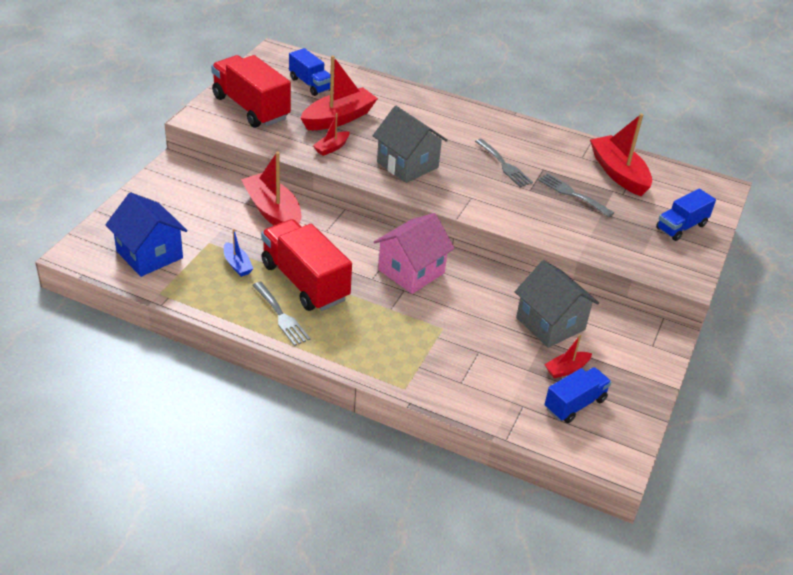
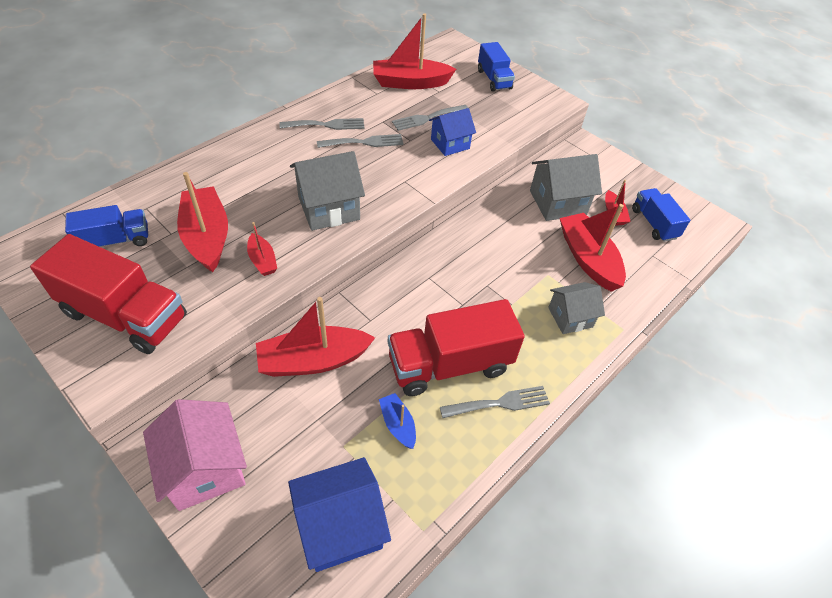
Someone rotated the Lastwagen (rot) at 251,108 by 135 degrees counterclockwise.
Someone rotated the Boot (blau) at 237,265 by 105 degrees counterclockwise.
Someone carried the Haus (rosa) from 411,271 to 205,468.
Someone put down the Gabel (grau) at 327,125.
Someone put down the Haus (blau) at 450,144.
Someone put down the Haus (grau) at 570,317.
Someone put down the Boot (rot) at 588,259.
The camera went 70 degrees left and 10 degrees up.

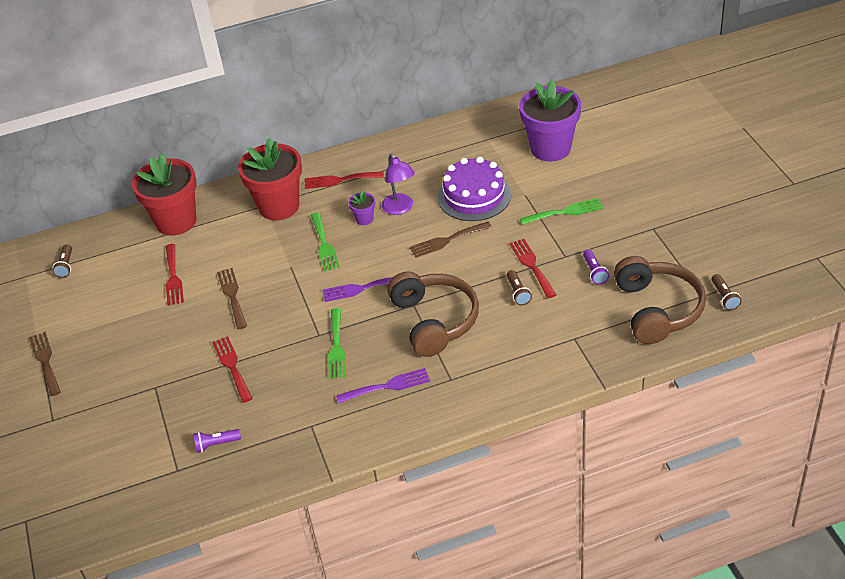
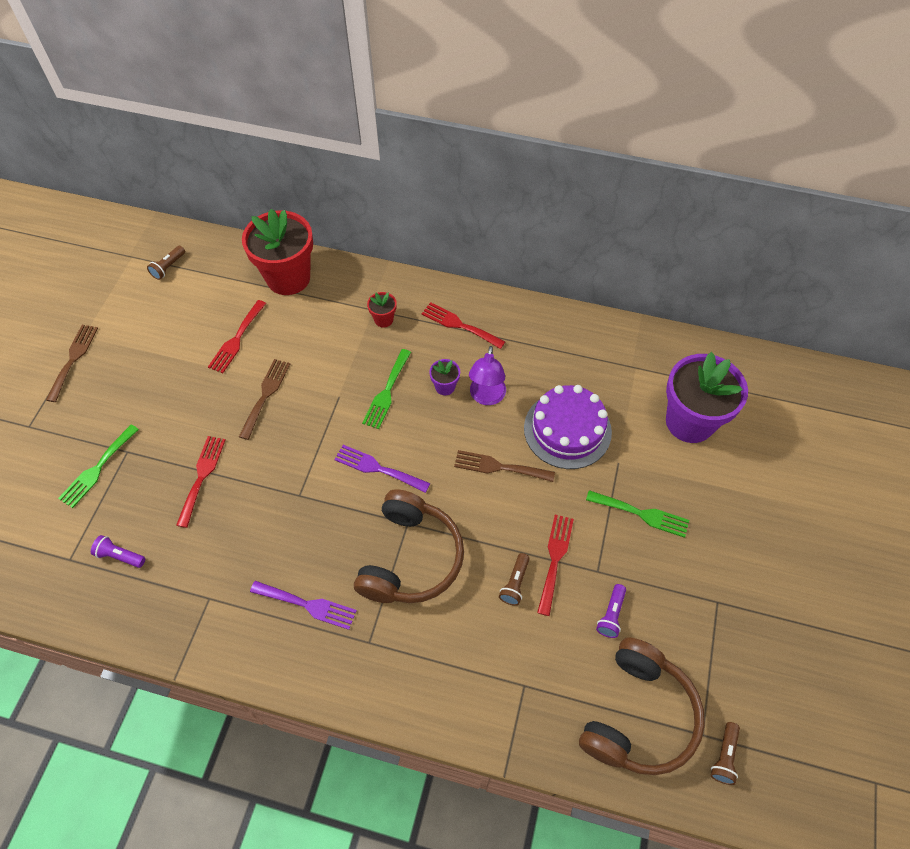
Someone scaled the Blumentopf (rot) at 279,206 by 0.42.
Someone carried the Gabel (grün) from 336,347 to 97,469.
The camera went 30 degrees right and 15 degrees up.

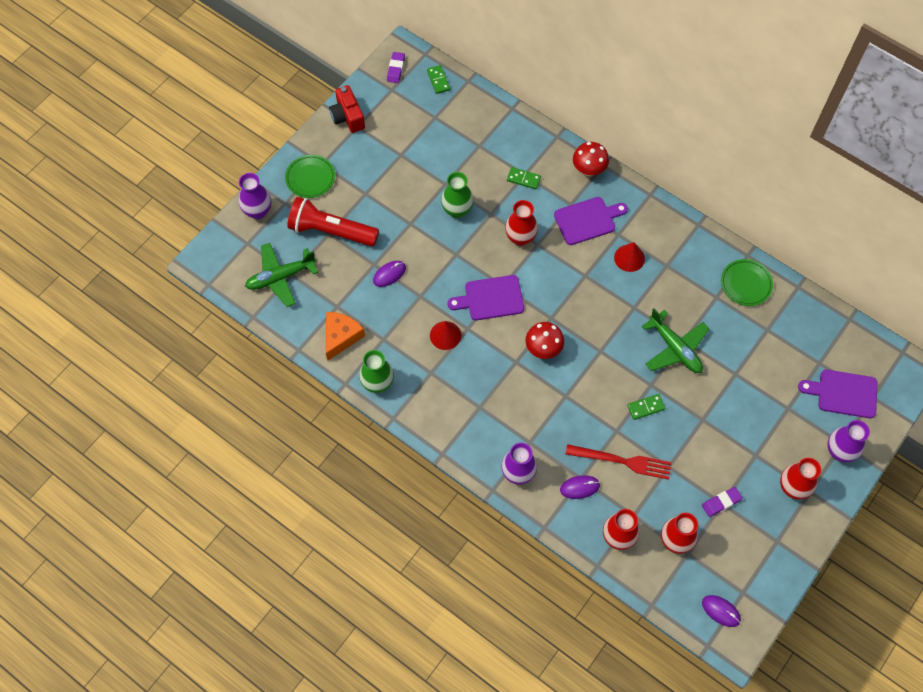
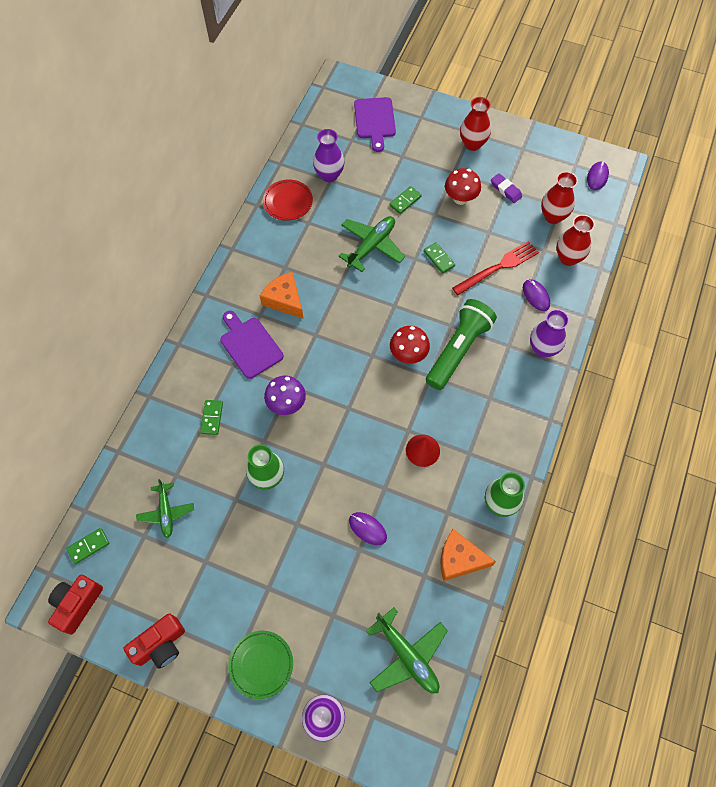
Someone took away the Taschenlampe (rot) at 331,231.
Someone swapped the Radiergummi (lila) at 396,69 for the Kamera (rot) at 77,604.
Someone took away the Schneidebrett (lila) at 490,298.
Someone swapped the Vase (rot) at 520,238 for the Pilz (lila) at 286,404.
Someone rotated the Gabel (rot) at 622,461 by 60 degrees clockwise.
Someone carried the Pilz (rot) from 589,170 to 460,199.
Someone swapped the Kegel (rot) at 629,258 for the Käse (orange) at 285,300.
Someone repainted the Teller (grün) at 746,284, which became the Teller (rot) at 288,202.
Someone carried the Vase (lila) from 839,451 to 329,175.
Someone put down the Flugzeug (grün) at 166,512.
Someone put down the Dominostein (grün) at 405,201.
Someone put down the Taschenlampe (grün) at 458,350.
The camera went 105 degrees left and 0 degrees up.

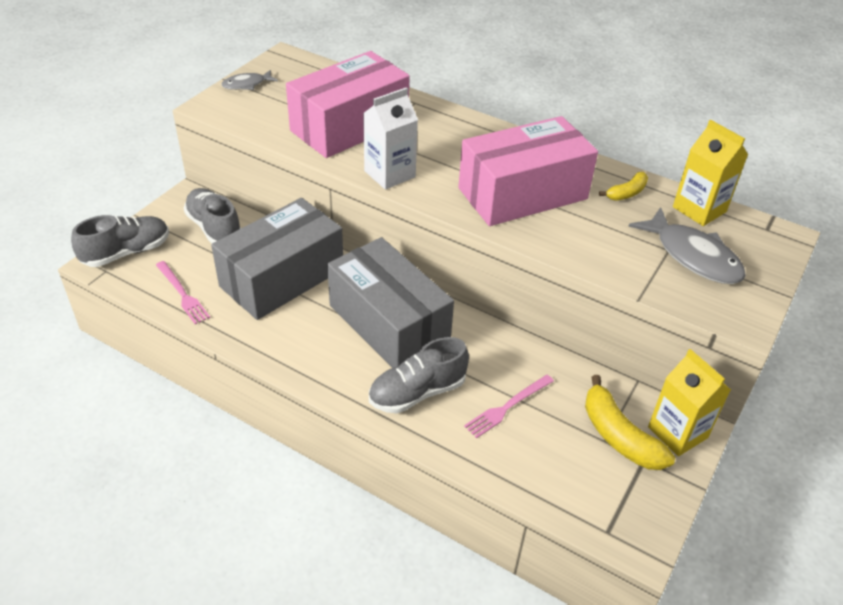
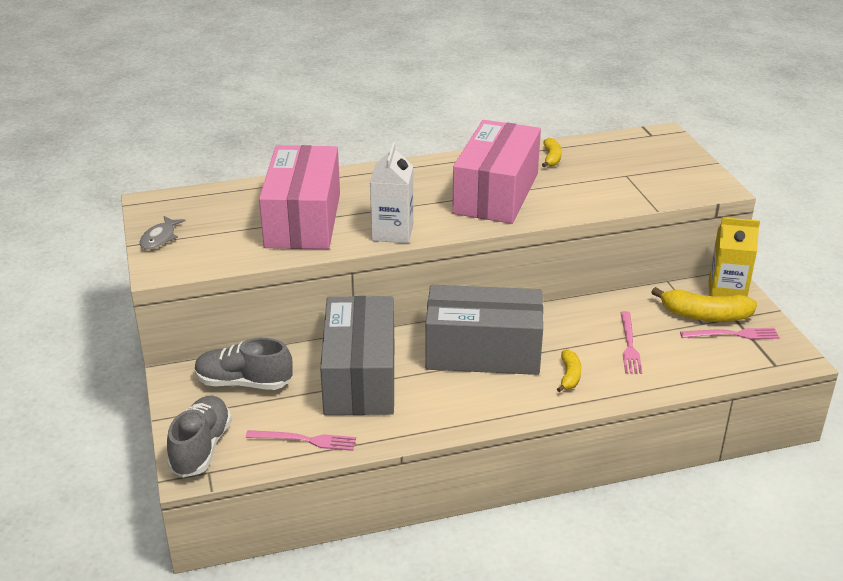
Someone swapped the Schuh (grau) at 417,392 for the Banane (gelb) at 569,376.
Someone took away the Fisch (grau) at 693,256.
Someone took away the Getränkekarton (gelb) at 699,209.
Someone put down the Gabel (rosa) at 733,334.
The camera went 45 degrees left and 10 degrees down.

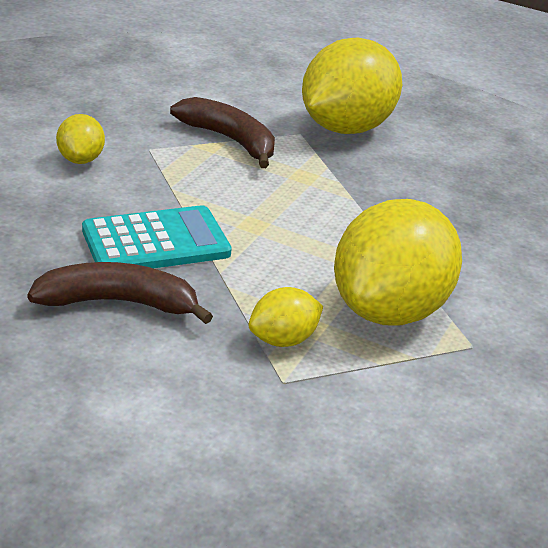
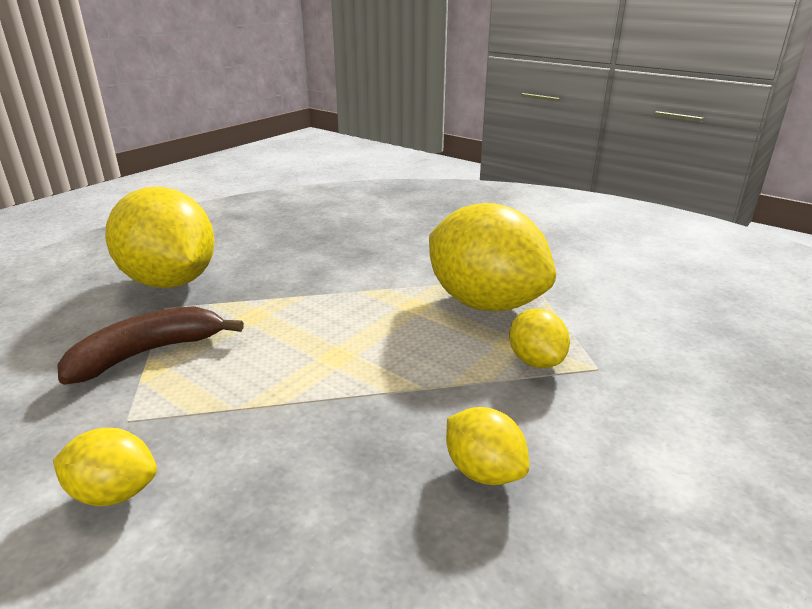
Someone swapped the Banane (braun) at 118,303 for the Zitrone (gelb) at 483,471.
Someone took away the Taschenrechner (türkis) at 156,242.
The camera went 75 degrees left and 5 degrees down.

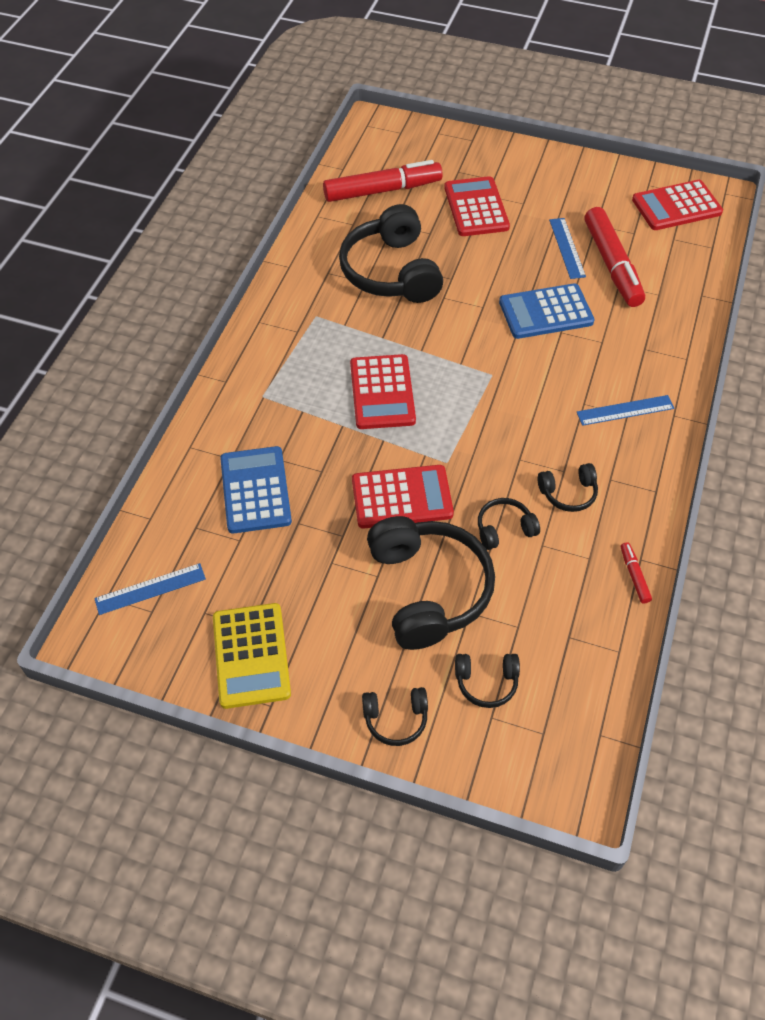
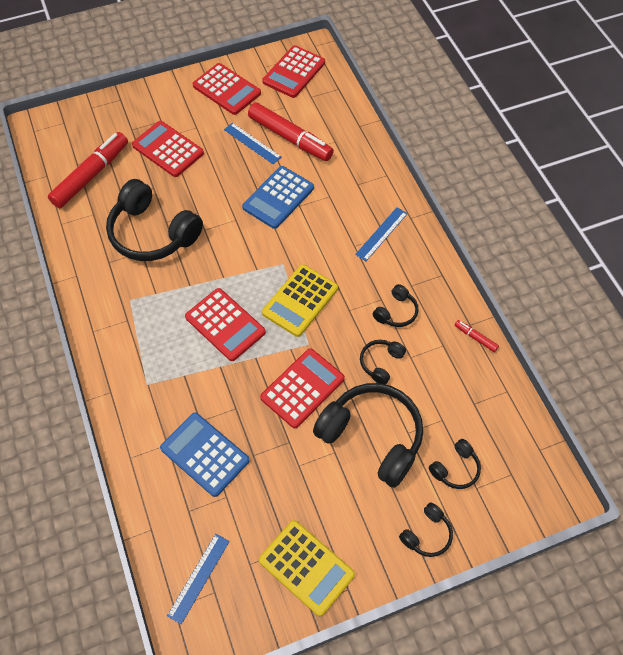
Someone put down the Taschenrechner (rot) at 226,89.
Someone put down the Taschenrechner (gelb) at 300,300.
The camera went 40 degrees left and 5 degrees up.

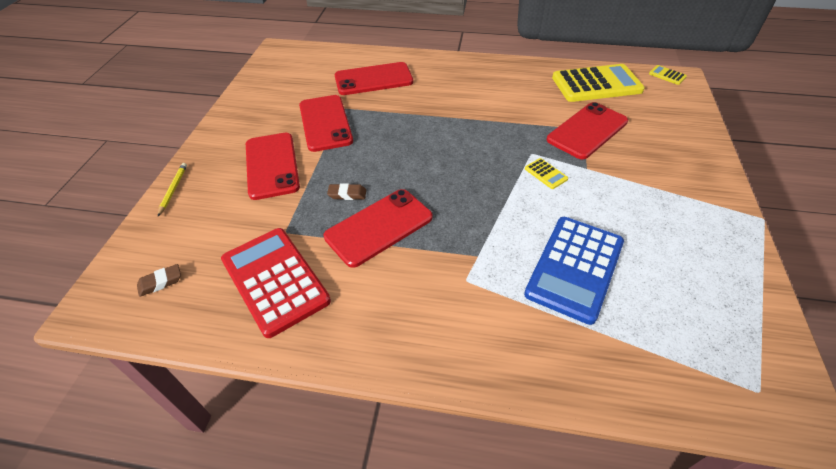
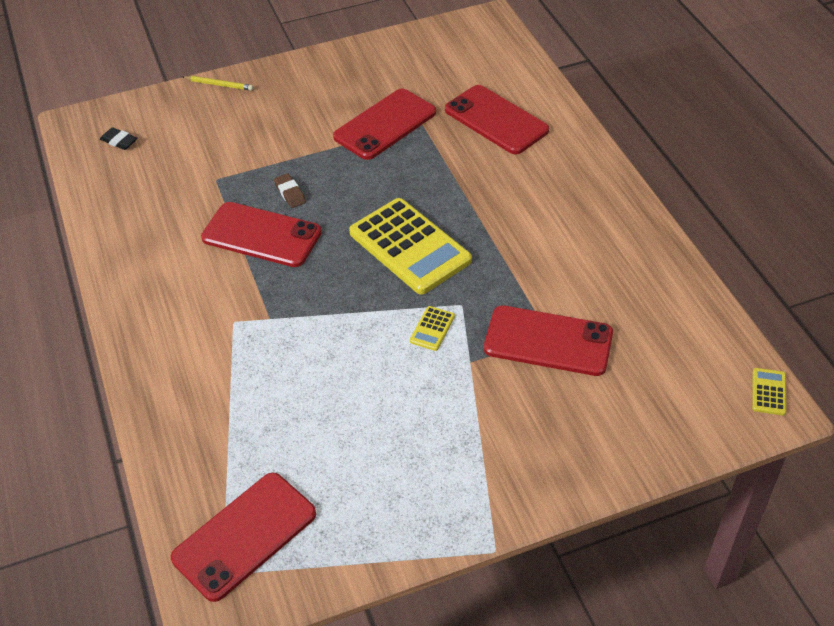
Someone repainted the Radiergummi (braun) at 160,282, which became the Radiergummi (schwarz) at 119,141.
Someone rotated the Bleistift (gelb) at 173,189 by 45 degrees clockwise.
Someone took away the Taschenrechner (rot) at 275,280.
Someone carried the Handy (rot) from 272,165 to 245,536.
Someone took away the Taschenrechner (blau) at 575,268.
Someone carried the Taschenrechner (gelb) from 596,84 to 410,247.
The camera went 60 degrees right and 0 degrees up.

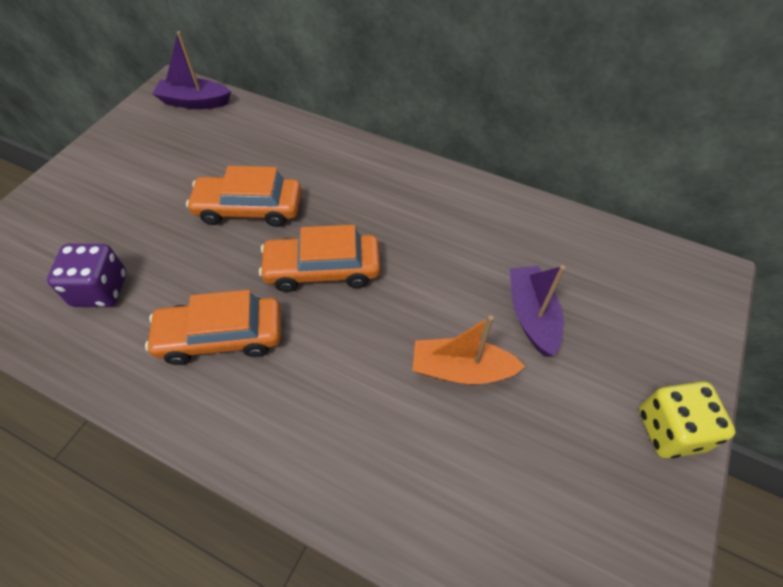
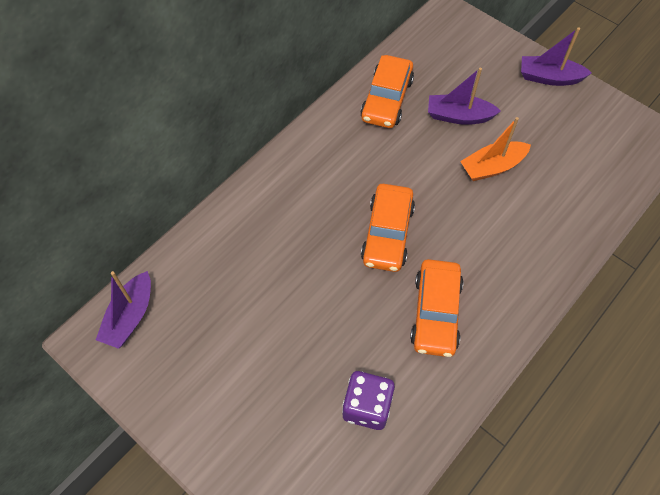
Someone carried the Auto (orange) from 249,208 to 386,99.
Someone rotated the Boot (orange) at 461,370 by 45 degrees clockwise.
Someone swapped the Spielwürfel (gelb) at 670,430 for the Boot (lila) at 549,77.
The camera went 75 degrees left and 5 degrees up.

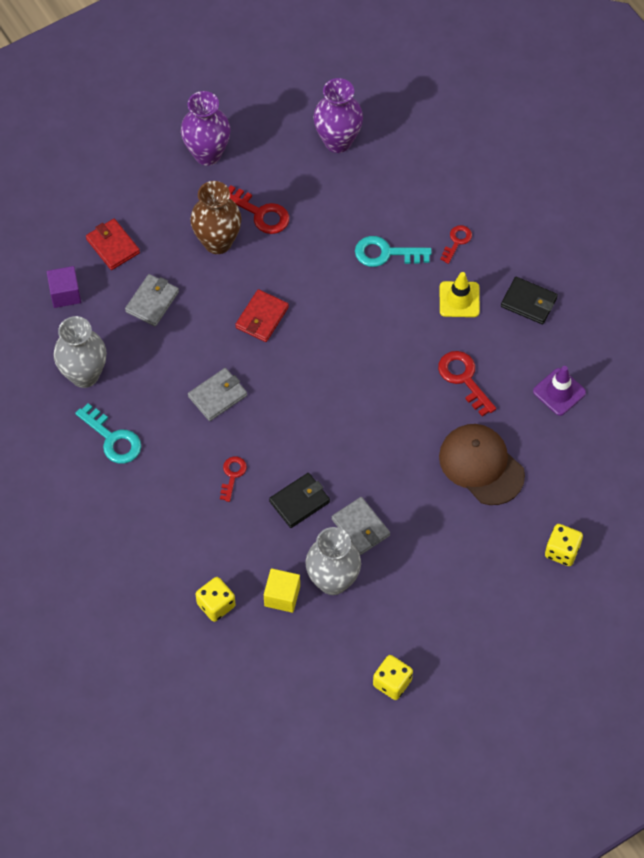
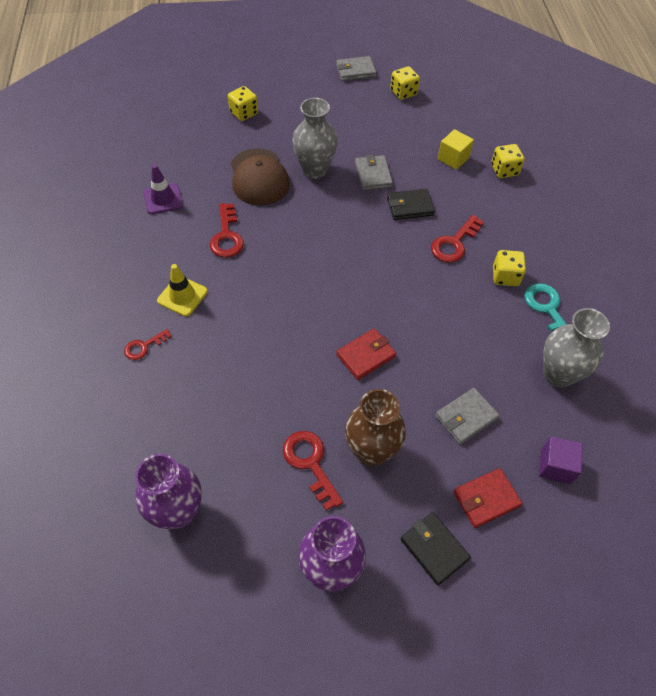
Someone rotated the Geldbörse (rot) at 113,246 by 75 degrees clockwise.
Someone carried the Geldbörse (grau) from 217,396 to 355,71.
Someone scaled the Schlüssel (rot) at 232,475 by 1.62.
Someone carried the Vase (grau) from 333,581 to 315,170.
Someone took away the Schlüssel (türkis) at 386,253.
Someone carried the Geldbörse (schwarz) from 529,302 to 434,549.
Someone put down the Spielwürfel (gelb) at 505,277.
The camera went 155 degrees left and 5 degrees down.

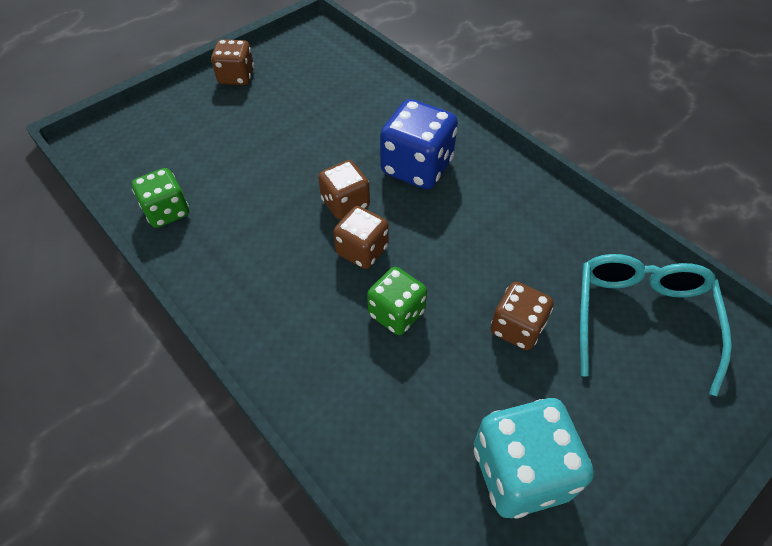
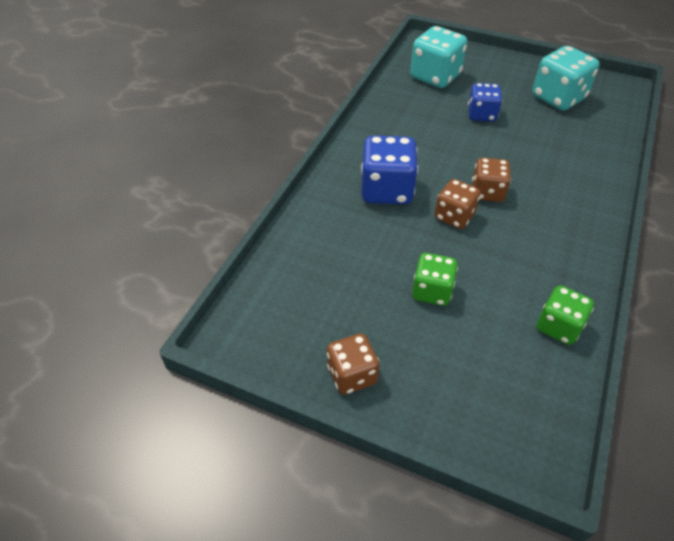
Someone carried the Spielwürfel (grün) from 396,313 to 432,291.
Someone repainted the Spielwürfel (braun) at 517,328, which became the Spielwürfel (blau) at 481,115.
Someone swapped the Brille (türkis) at 640,319 for the Spielwürfel (türkis) at 435,76.
The camera went 115 degrees left and 5 degrees down.

